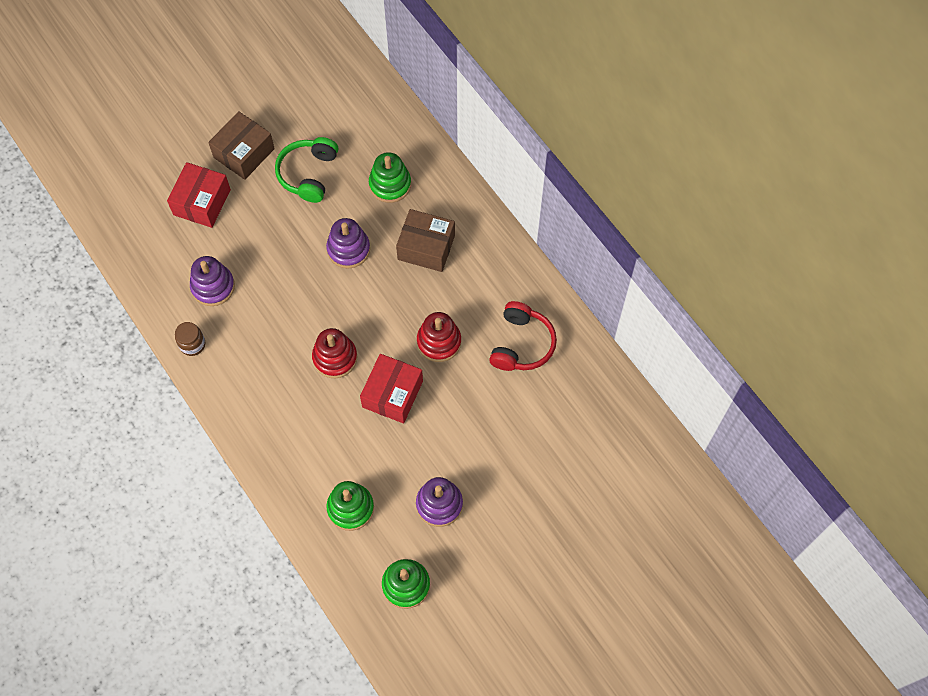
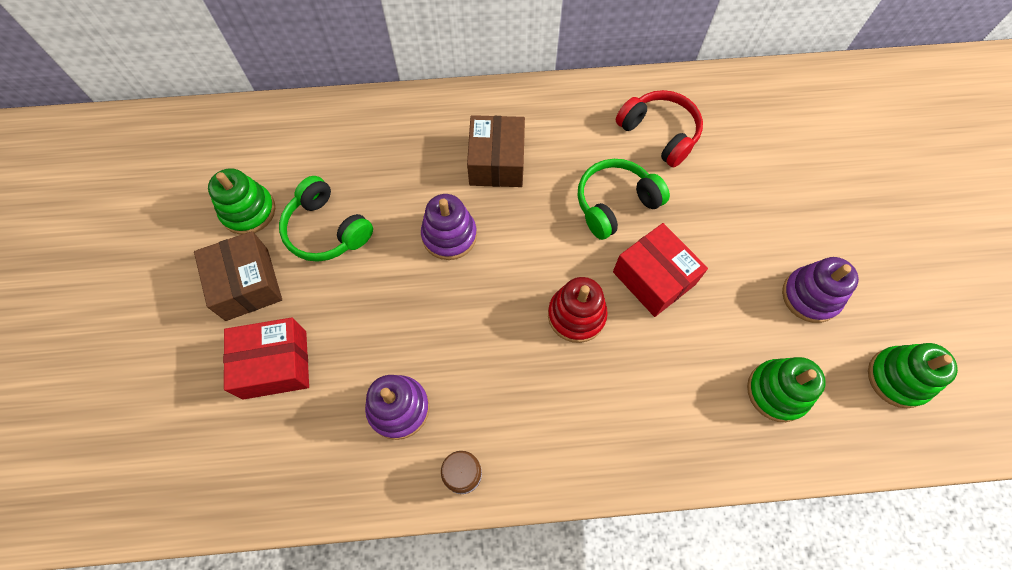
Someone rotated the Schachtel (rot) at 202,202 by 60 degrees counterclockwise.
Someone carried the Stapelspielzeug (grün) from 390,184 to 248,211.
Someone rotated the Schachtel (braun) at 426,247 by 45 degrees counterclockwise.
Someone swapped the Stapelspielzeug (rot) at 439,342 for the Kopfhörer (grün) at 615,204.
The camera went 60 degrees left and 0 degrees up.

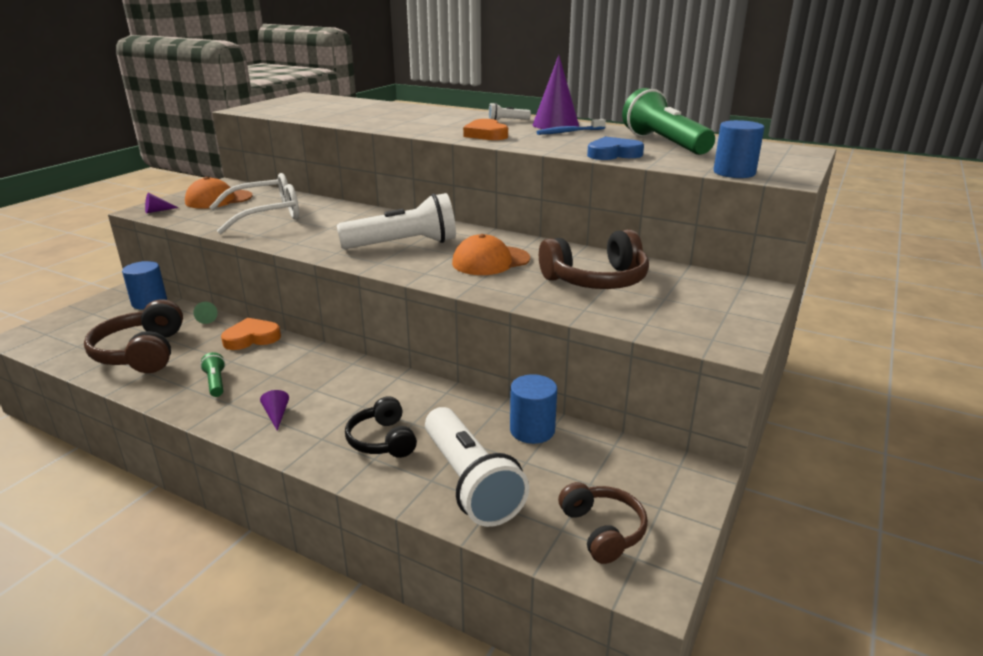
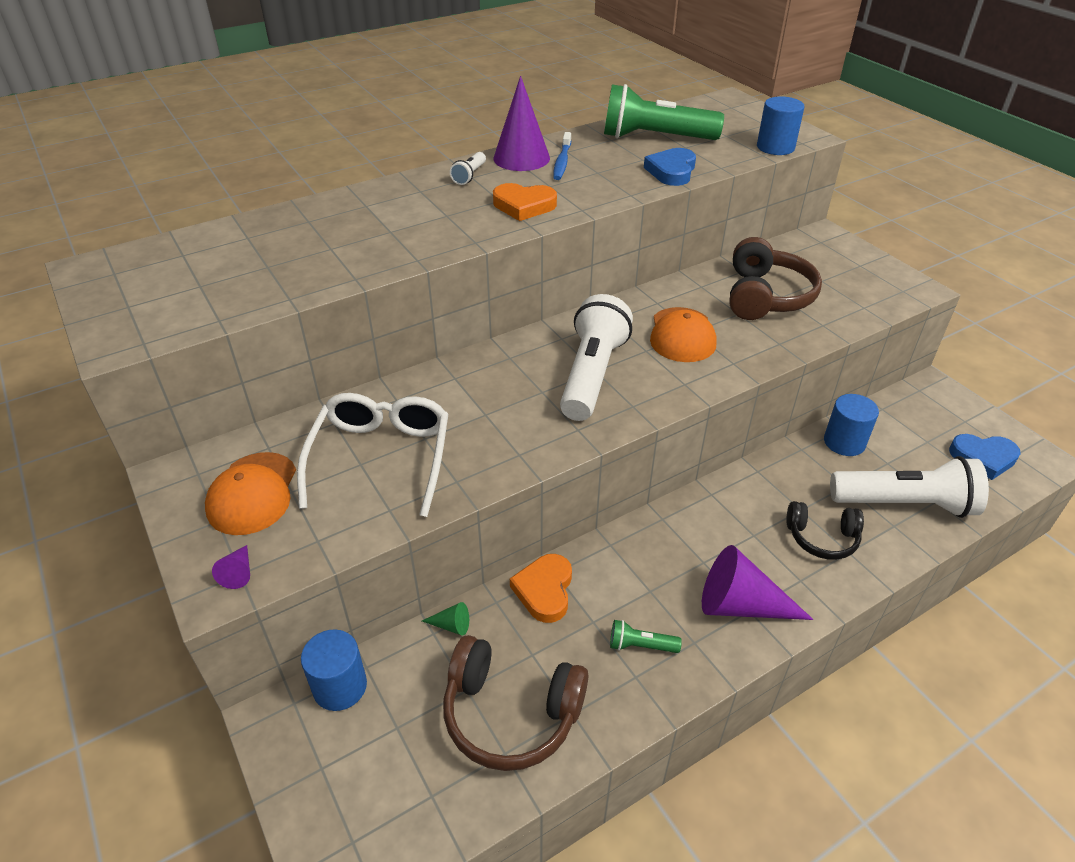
Someone scaled the Kegel (lila) at 276,415 by 2.30.
Someone swapped the Kopfhörer (braun) at 602,530 for the Herz (blau) at 983,458.
The camera went 60 degrees left and 15 degrees up.

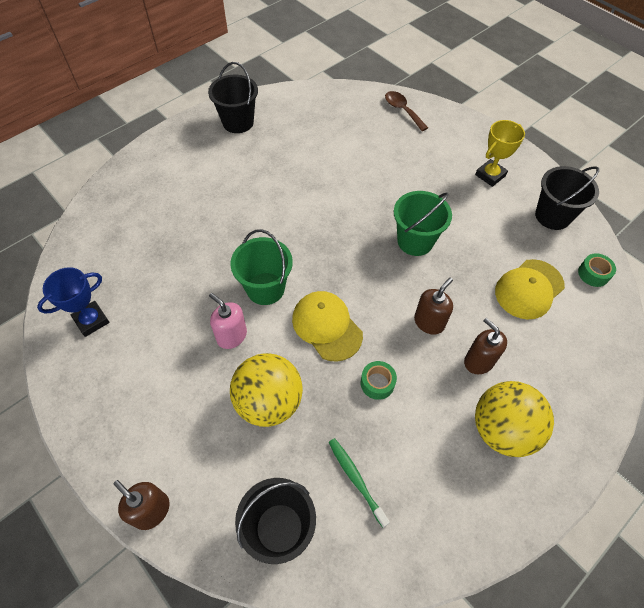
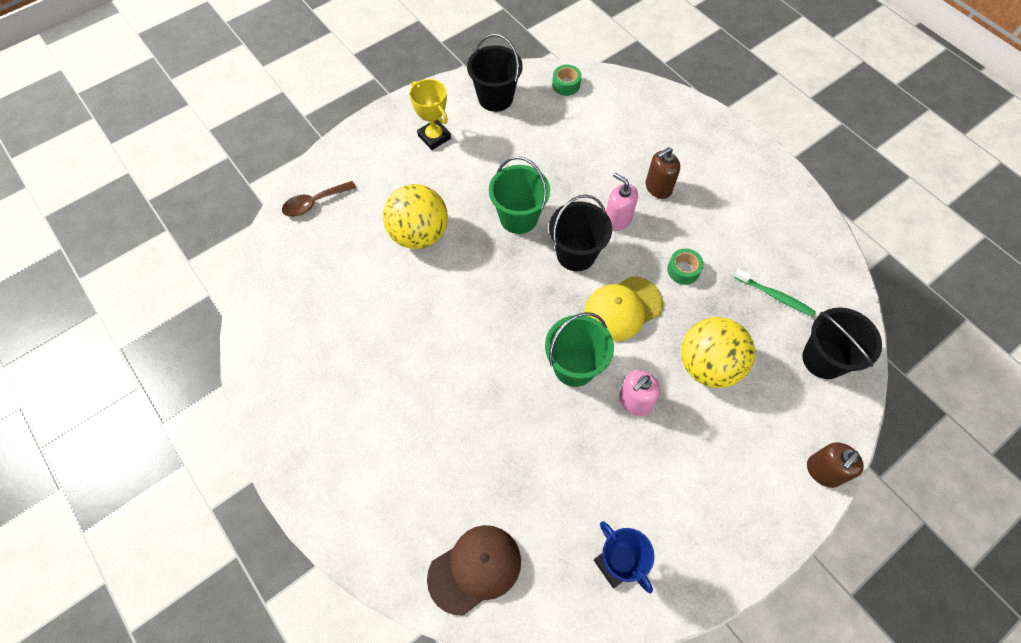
Someone carried the Eimer (schwarz) from 238,122 to 576,254.
Someone rotated the Zahnbürste (grün) at 356,479 by 120 degrees counterclockwise.
Someone repainted the Seifenspender (braun) at 429,322, which became the Seifenspender (rosa) at 617,219.
Someone carried the Ball (gelb) from 502,430 to 419,234.
Someone took away the Kappe (gelb) at 529,289.
Someone put down the Kappe (braun) at 475,569.
The camera went 85 degrees left and 5 degrees up.

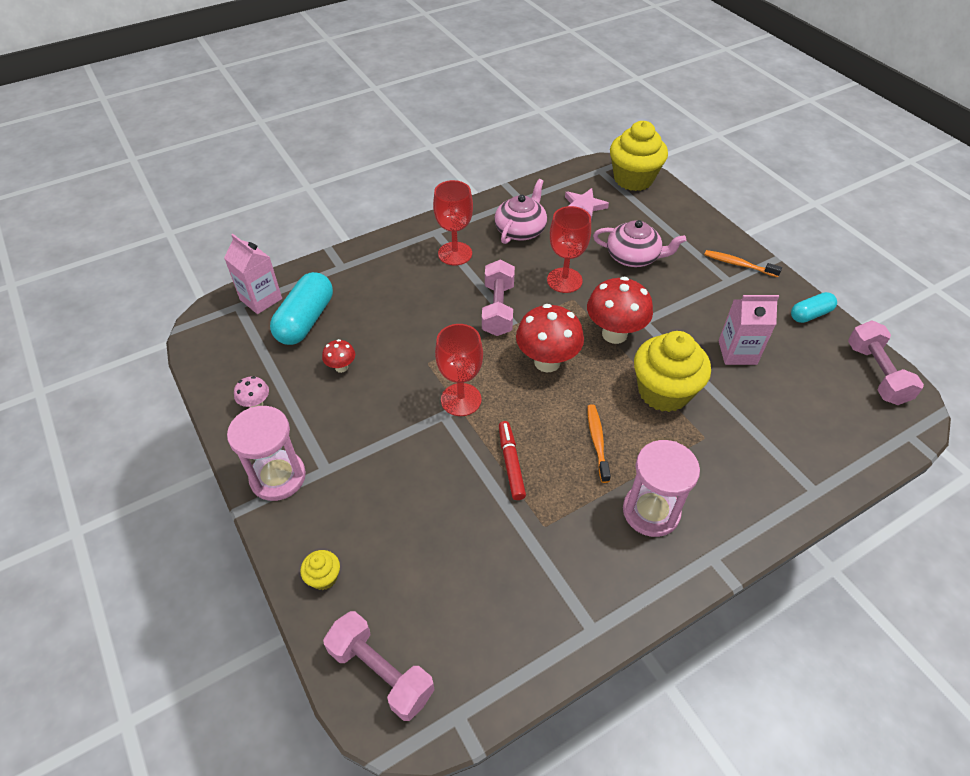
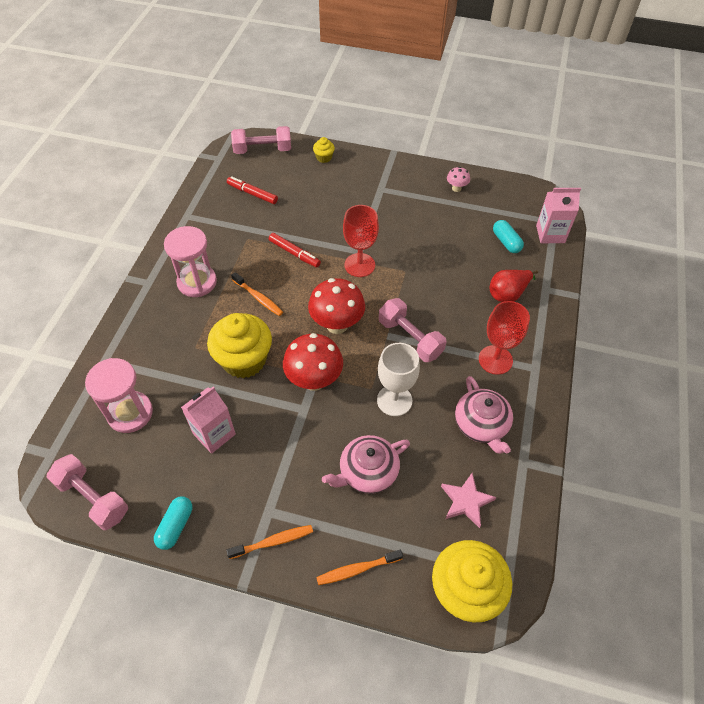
Someone carried the Sanduhr (rosa) from 278,477 to 130,413.
Someone scaled the Kapsel (türkis) at 305,320 by 0.58.
Someone took away the Pilz (rot) at 341,367.
Someone repainted the Kelch (rot) at 564,280, which became the Kelch (weiß) at 394,400.
Someone put down the Filzstift (rot) at 252,194.
Someone put down the Zahnbürste (orange) at 357,569.
Someone put down the Birne (rot) at 508,294.
The camera went 135 degrees right and 5 degrees up.

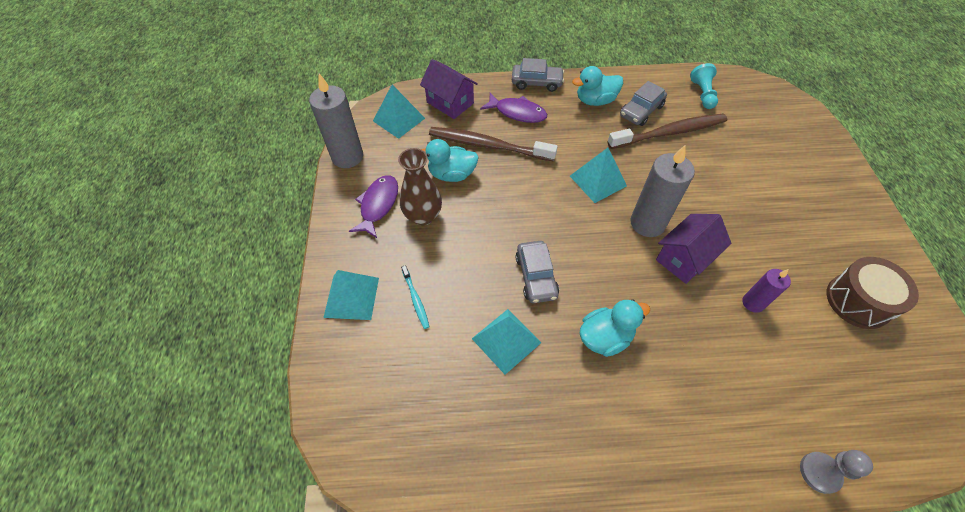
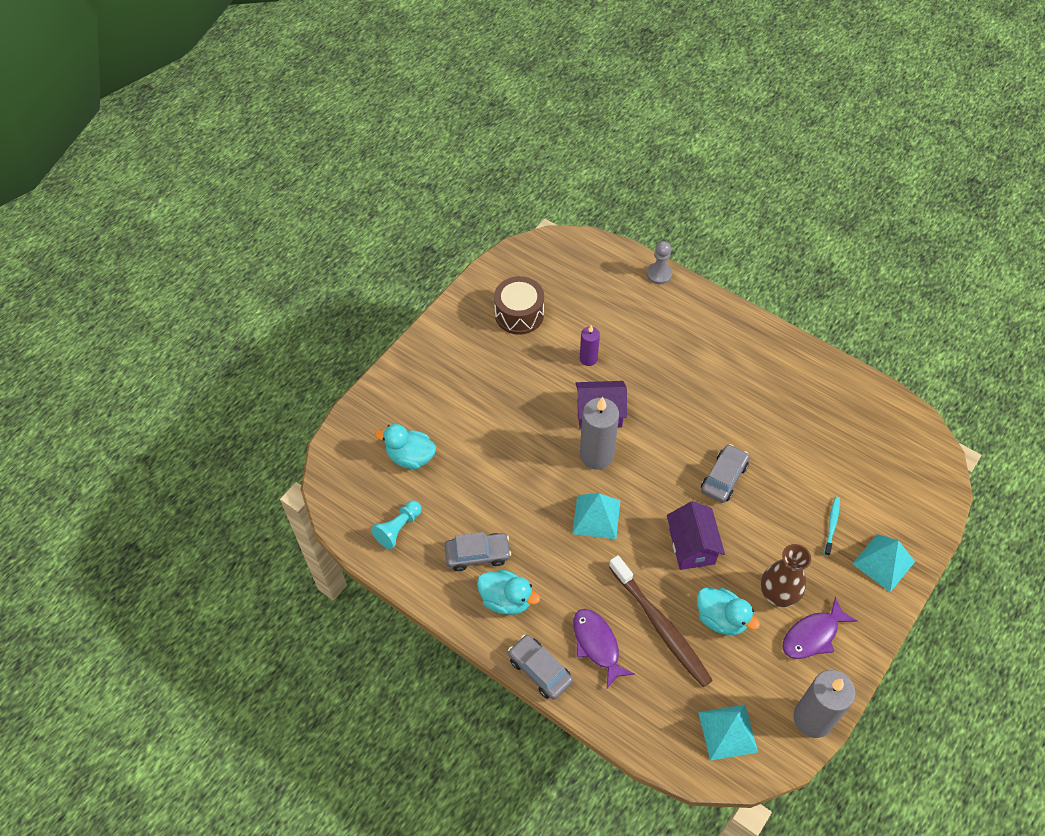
Someone carried the Haus (lila) from 450,103 to 692,546.
Someone took away the Pyramide (türkis) at 506,340.
Someone carried the Ente (türkis) from 605,337 to 410,457.
Someone took away the Zahnbürste (braun) at 669,133.
The camera went 140 degrees left and 0 degrees up.

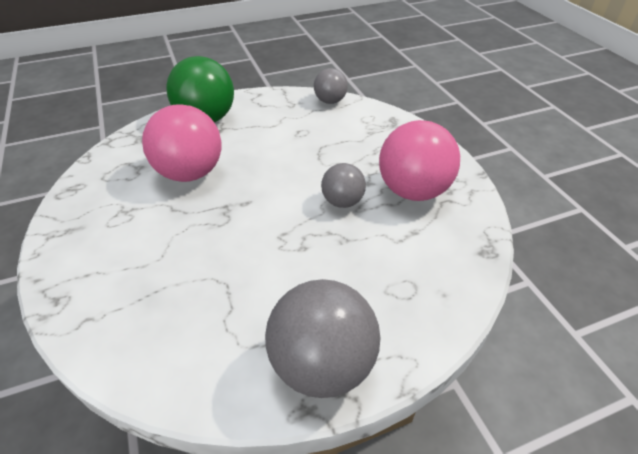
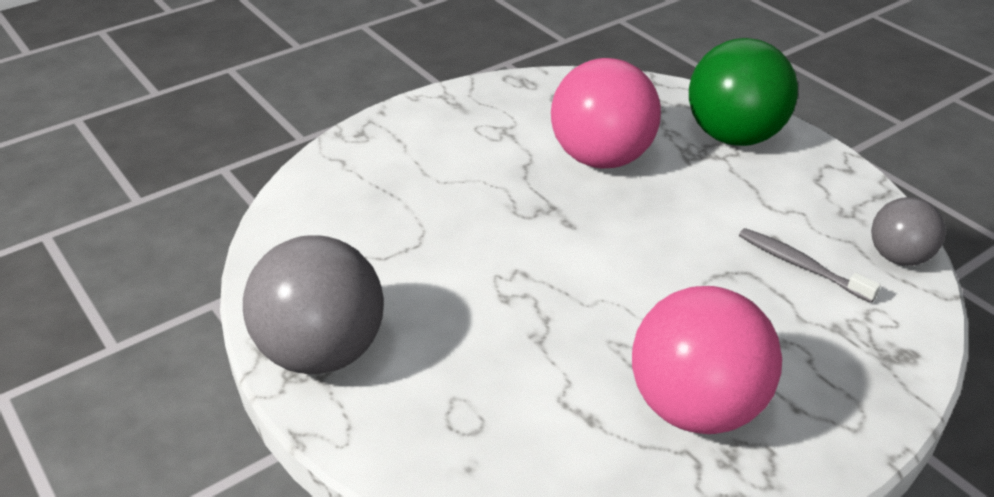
Someone took away the Ball (grau) at 342,202.
Someone put down the Zahnbürste (grau) at 801,265.
The camera went 75 degrees right and 5 degrees down.

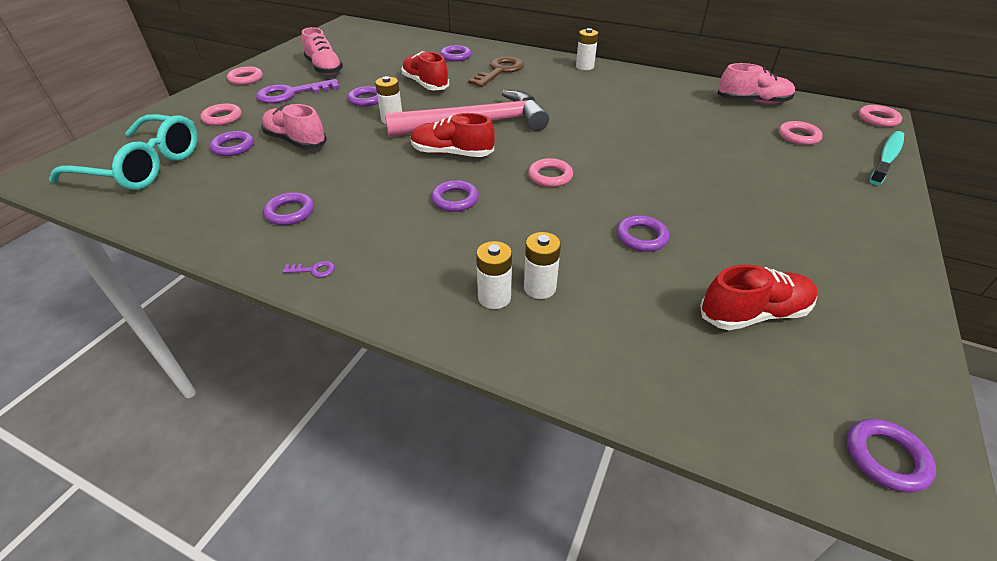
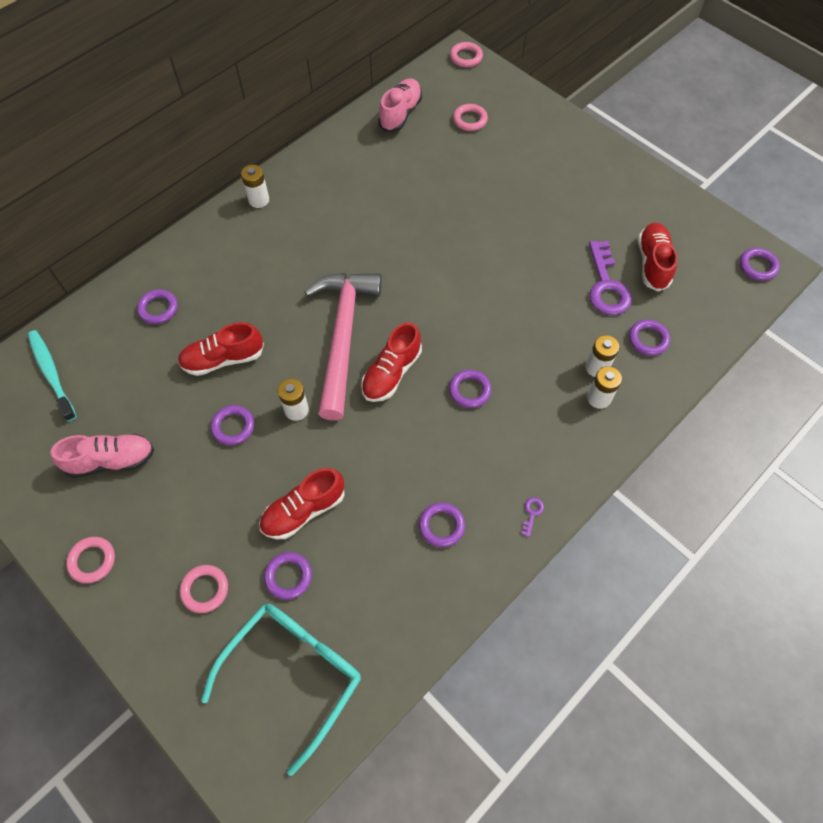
Someone carried the Schlüssel (lila) from 291,94 to 606,285.
Someone repainted the Schuh (rosa) at 296,141, which became the Schuh (rot) at 303,510.
Someone took away the Schlüssel (braun) at 500,71.
Someone took away the Ring (rosa) at 550,176.
Someone carried the Ring (lila) from 641,237 to 648,339.
Someone carried the Zahnbürste (türkis) from 886,158 to 51,374.
The camera went 70 degrees left and 20 degrees up.

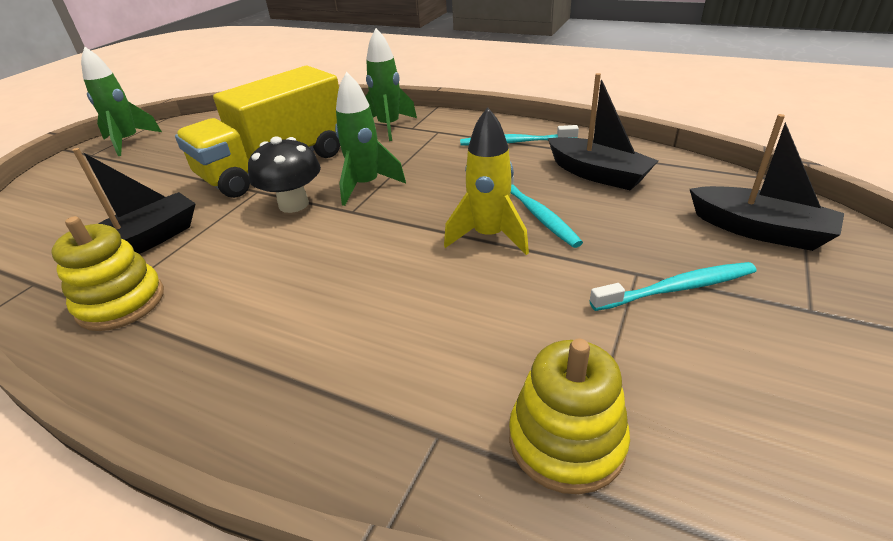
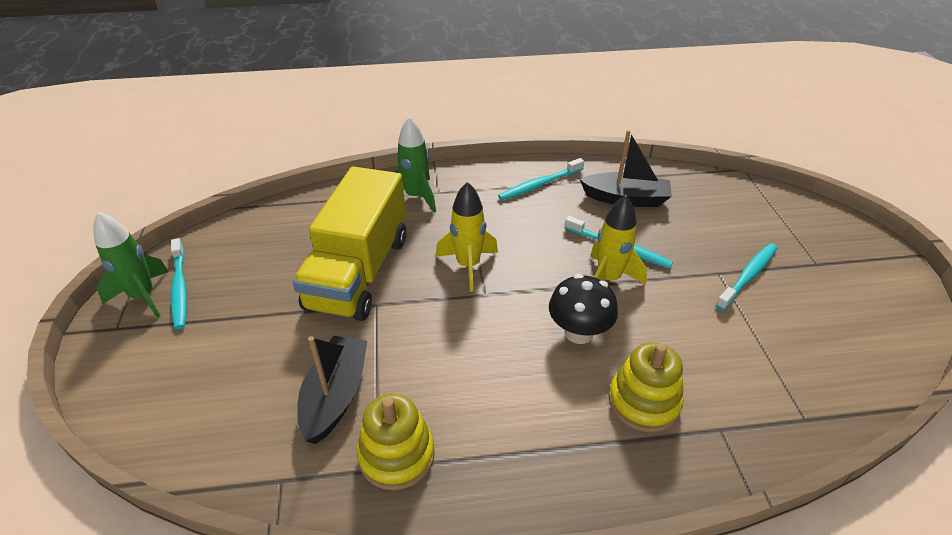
Someone carried the Pilz (schwarz) from 293,204 to 578,332.
Someone repainted the Rakete (grün) at 366,186, which became the Rakete (gelb) at 468,266.
Someone carried the Stapelspielzeug (gelb) from 566,441 to 643,402.
Someone took away the Boot (schwarz) at 759,230.
Someone put down the Zahnbürste (türkis) at 180,288.
The camera went 35 degrees left and 5 degrees up.

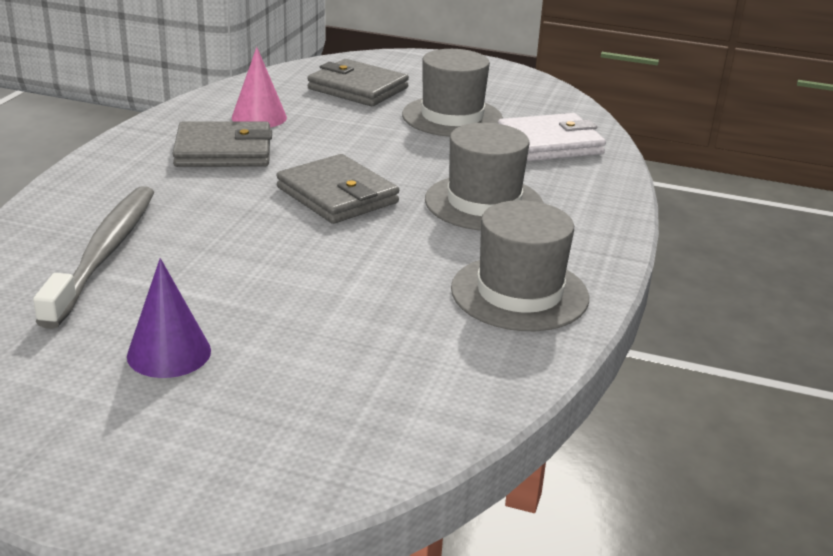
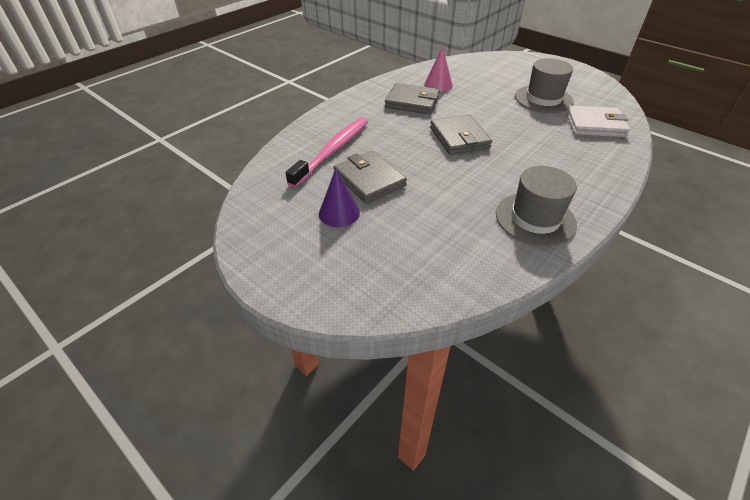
Someone repainted the Zahnbürste (grau) at 104,253, which became the Zahnbürste (rosa) at 333,151.
Someone carried the Geldbörse (grau) from 358,88 to 369,180.
Someone took away the Hut (grau) at 484,203.
The camera went 25 degrees right and 15 degrees up.

